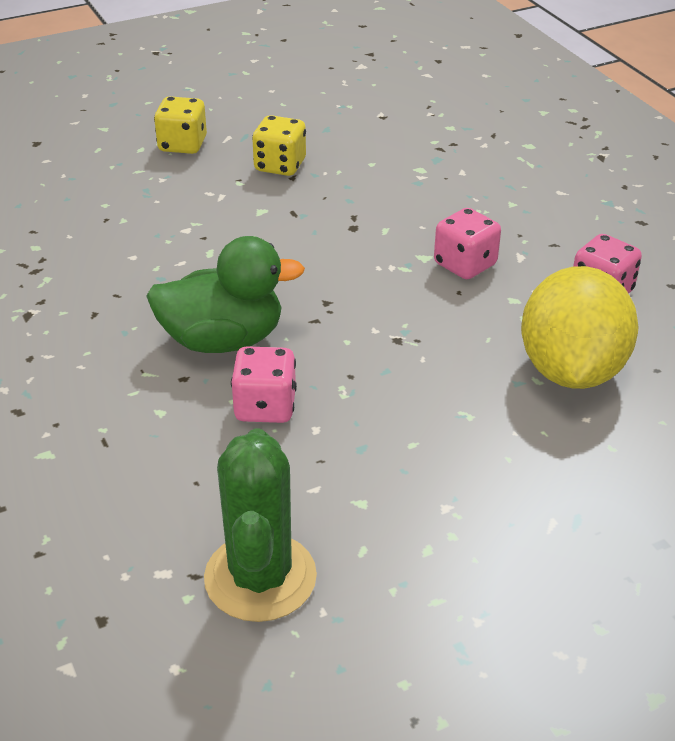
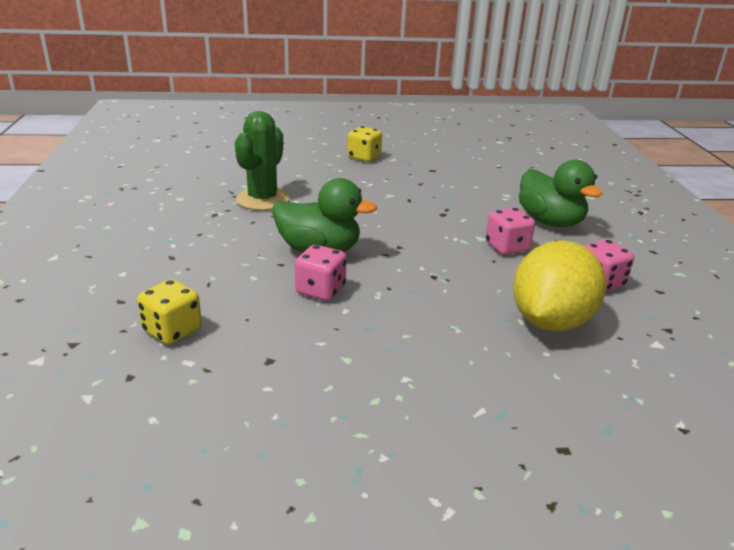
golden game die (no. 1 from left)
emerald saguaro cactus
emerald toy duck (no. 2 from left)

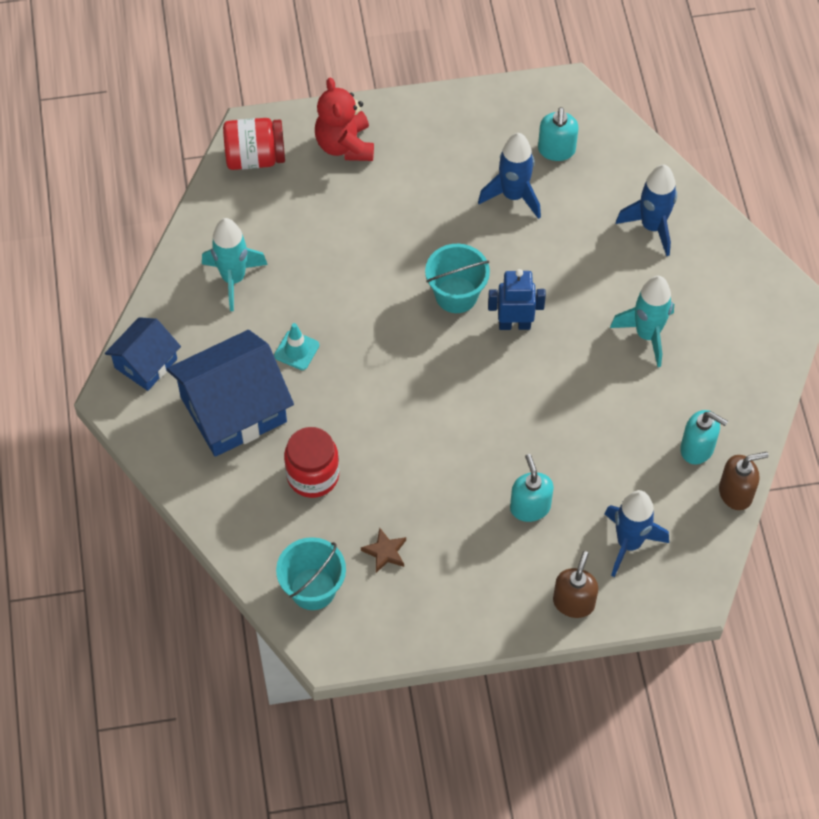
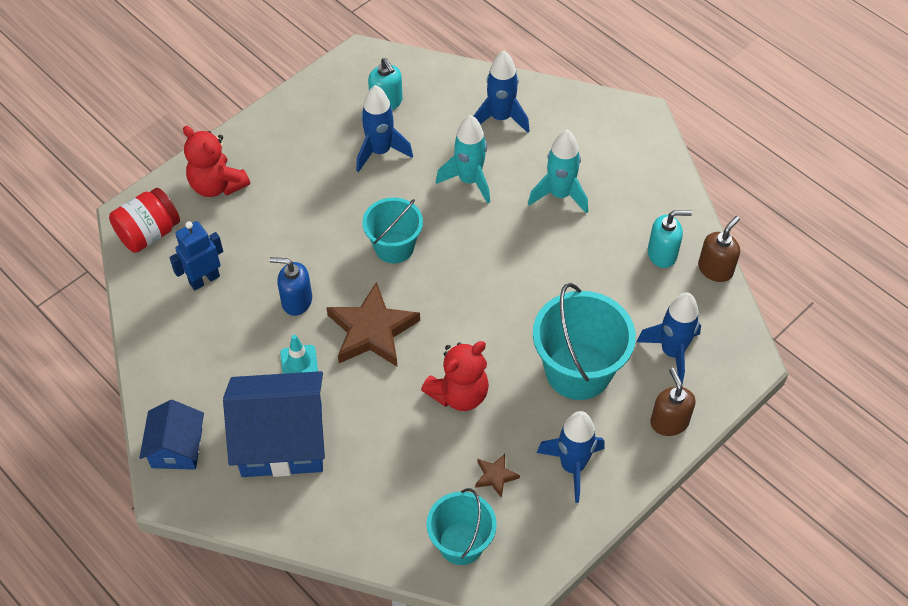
cobalt robot figure
cobalt toy house (no. 2 from left)
cobalt soap pump
russet star (no. 1 from left)
red teddy (no. 2 from left)
aqua toy rocket (no. 1 from left)
aqua pail (no. 3 from left)
cobalt toy rocket (no. 3 from left)
red jar (no. 2 from left in the first image)

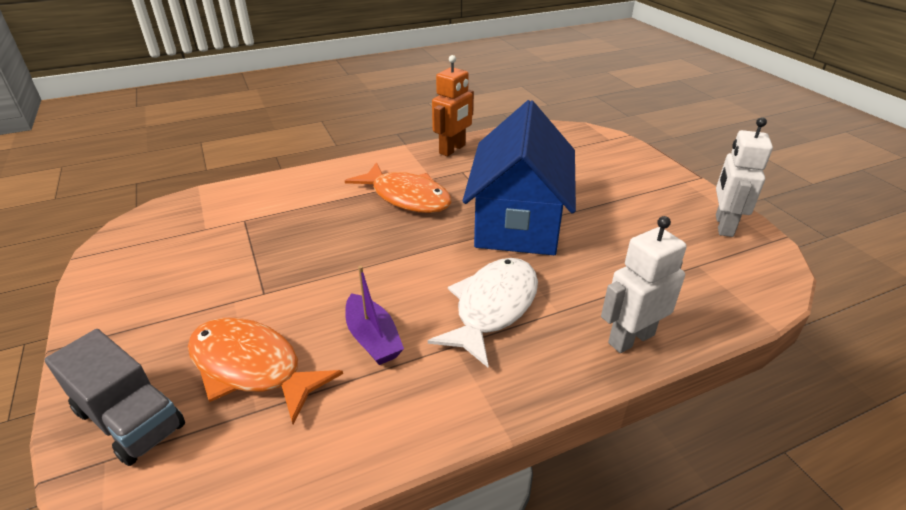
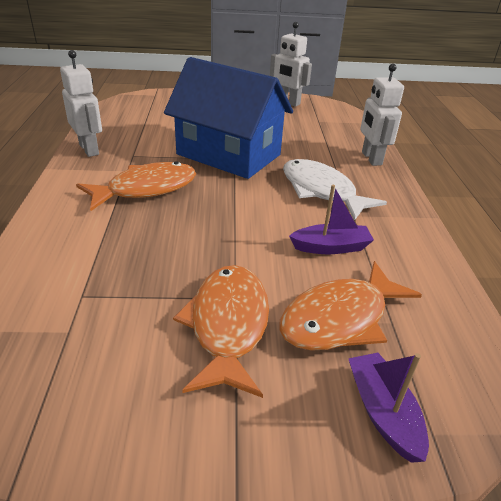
pure white robot figure (no. 1 from left)
orange-coloured fish (no. 2 from left)
violet sailboat (no. 2 from left)

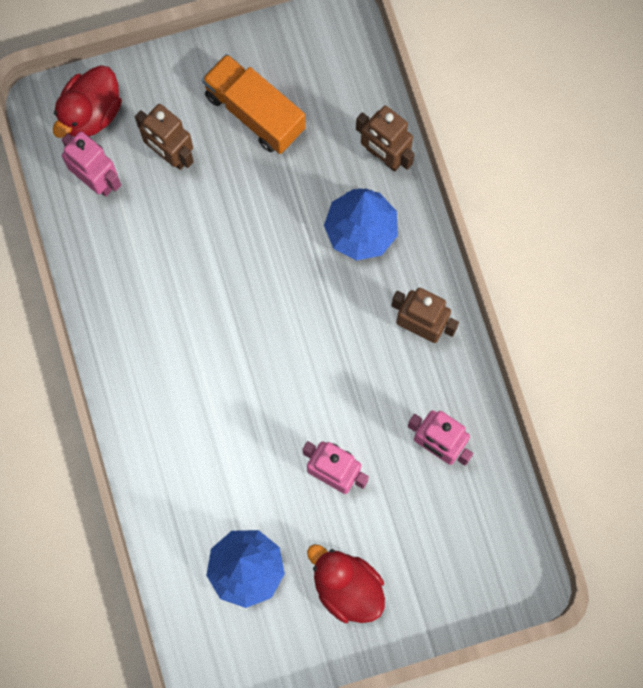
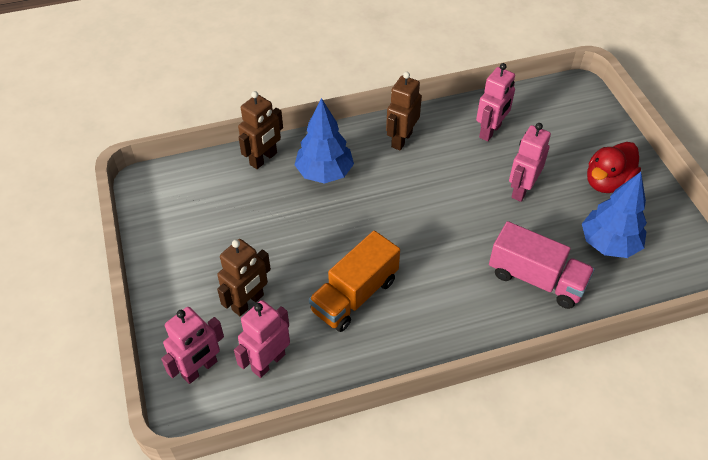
pink robot figure (no. 1 from left)
orange-coloured lorry
pink lorry

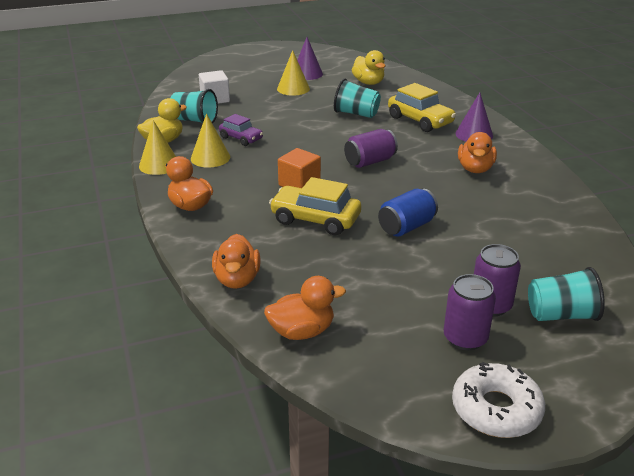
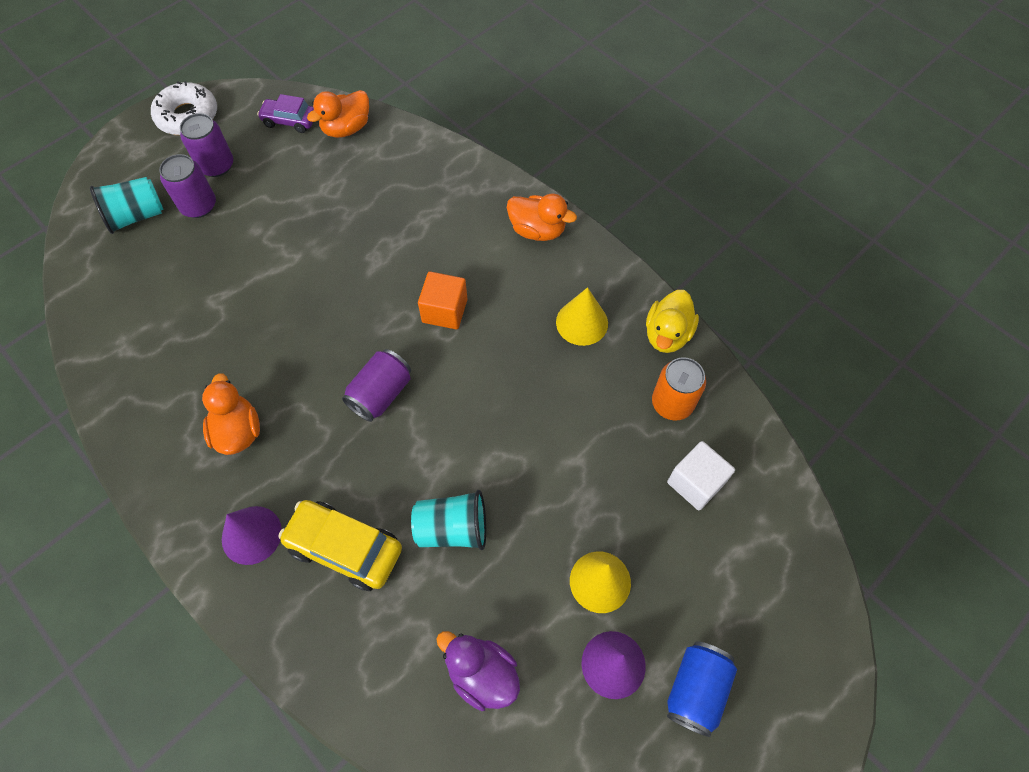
violet automobile
violet toy duck
orange-coloured tin
cobalt tin
golden solid cone (no. 1 from left in the first image)
orange-coloured toy duck (no. 2 from left in the first image)
golden automobile (no. 1 from left in the first image)

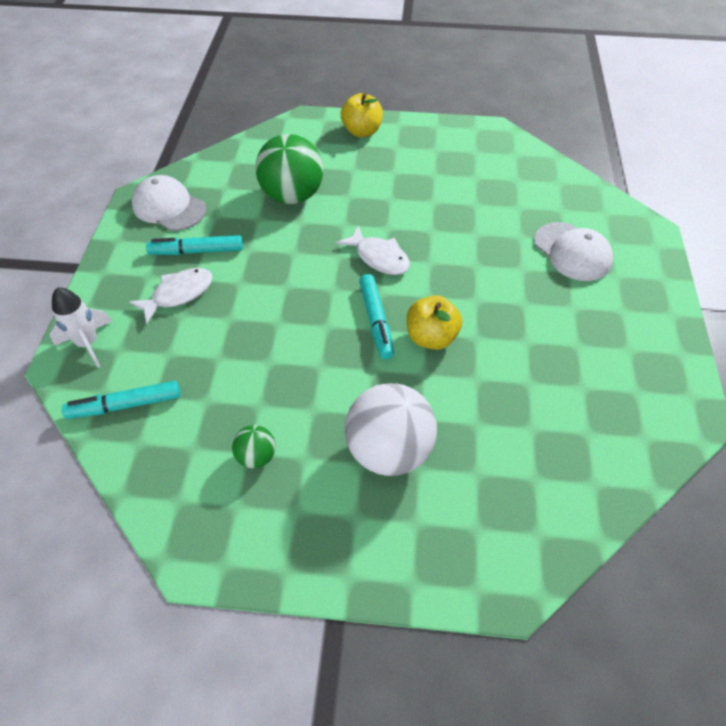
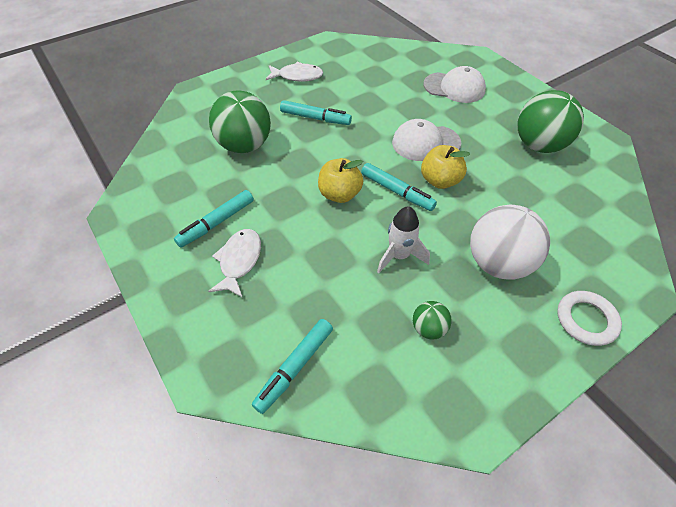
pure white fish (no. 2 from left)
aqua marker (no. 3 from left)
golden apple fruit (no. 1 from left)
pure white toy rocket
pure white baseball cap (no. 1 from left)
emerald play ball (no. 3 from left)
pure white ring

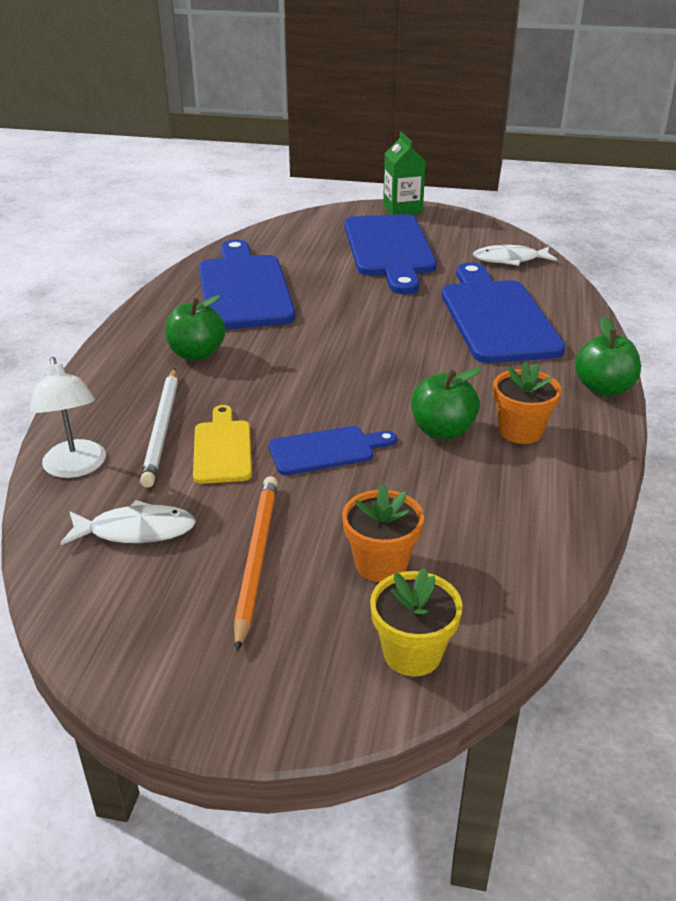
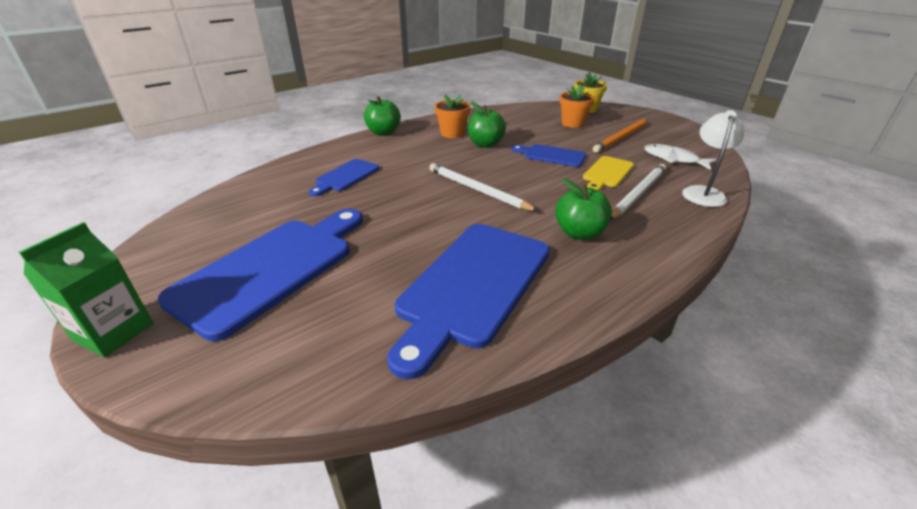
cobalt cutting board (no. 2 from left)
pure white pencil (no. 1 from left)
pure white fish (no. 2 from left in the first image)

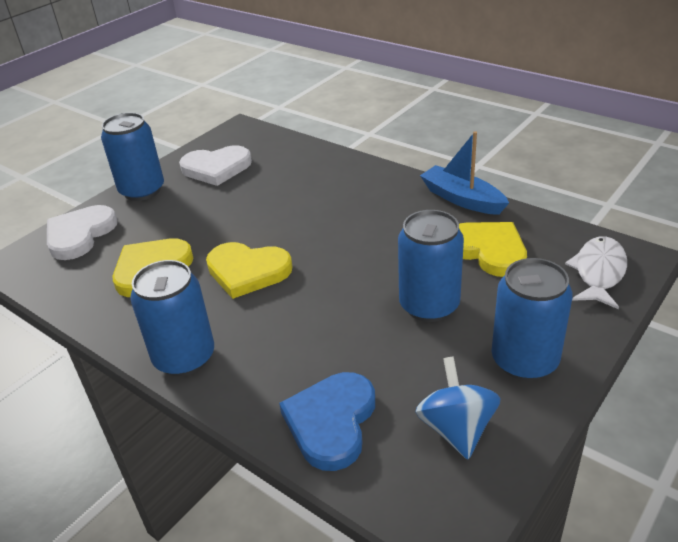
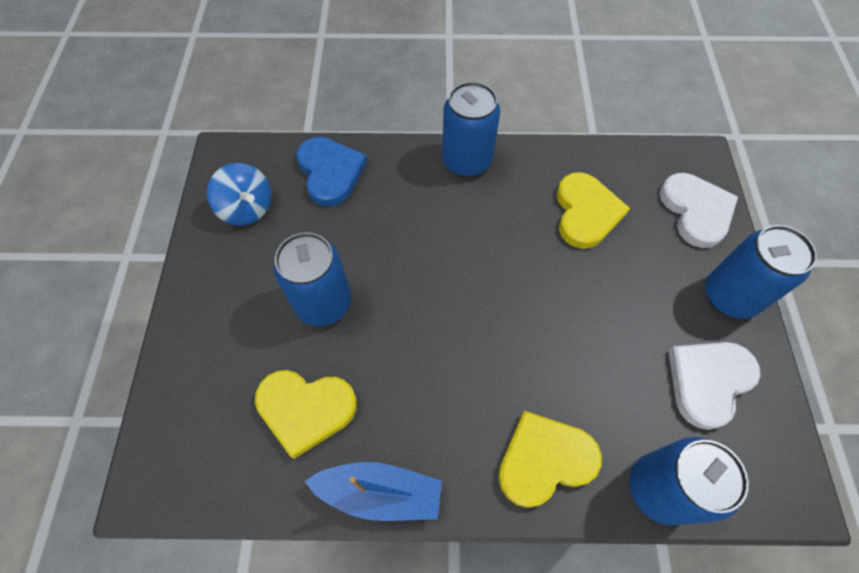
golden love heart (no. 2 from left)
cobalt tin (no. 3 from left)
pure white fish

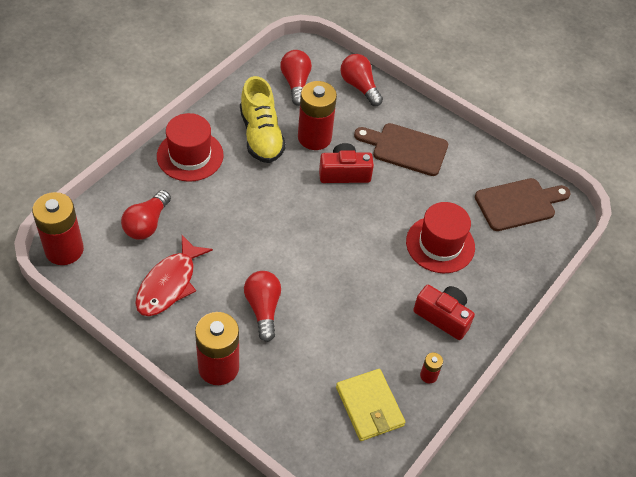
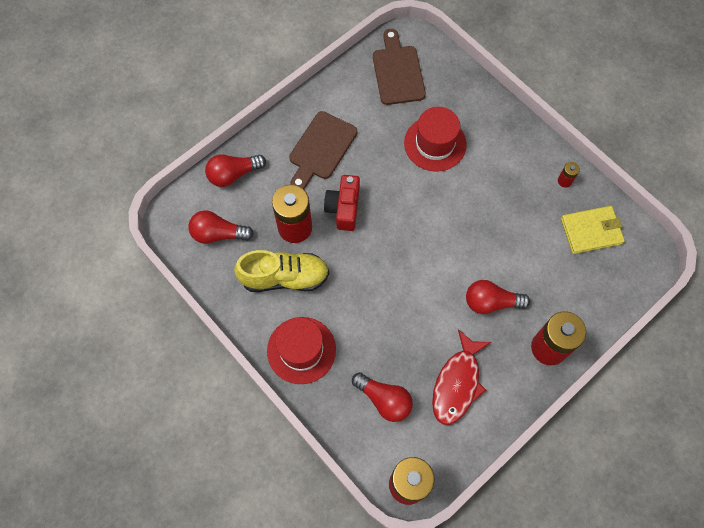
red fish
red camera (no. 2 from left in the first image)

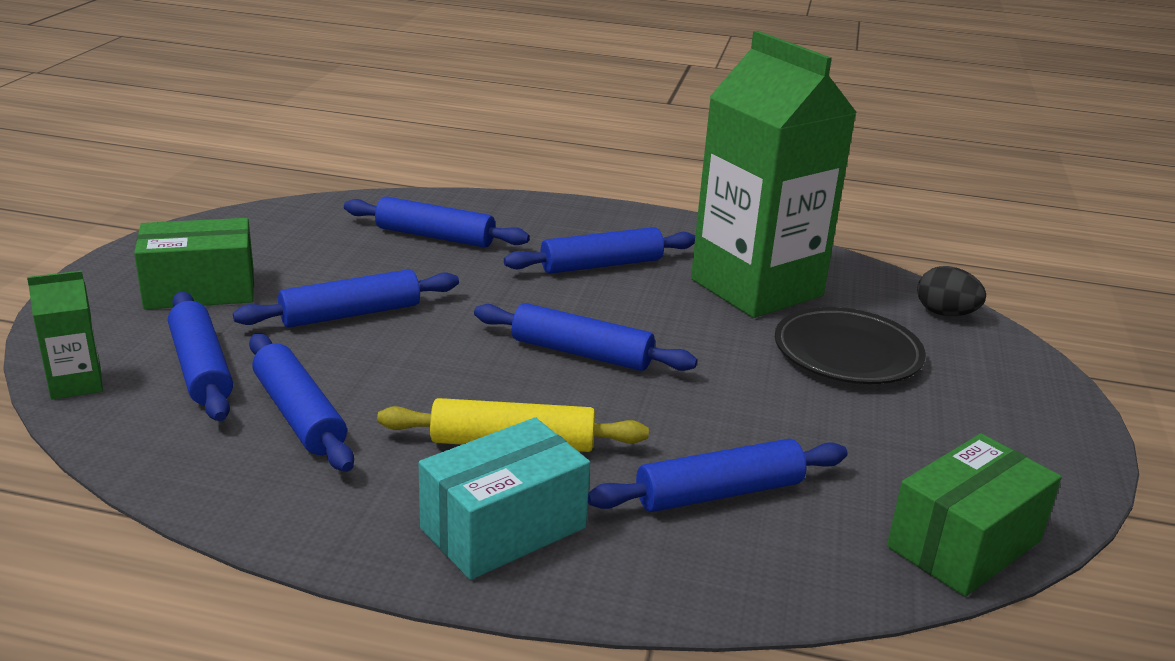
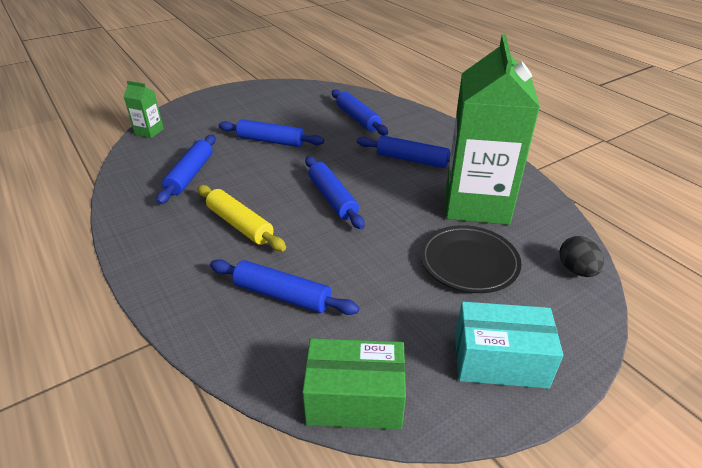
aqua package
emerald package (no. 1 from left in the first image)
cobalt pastry roller (no. 1 from left in the first image)

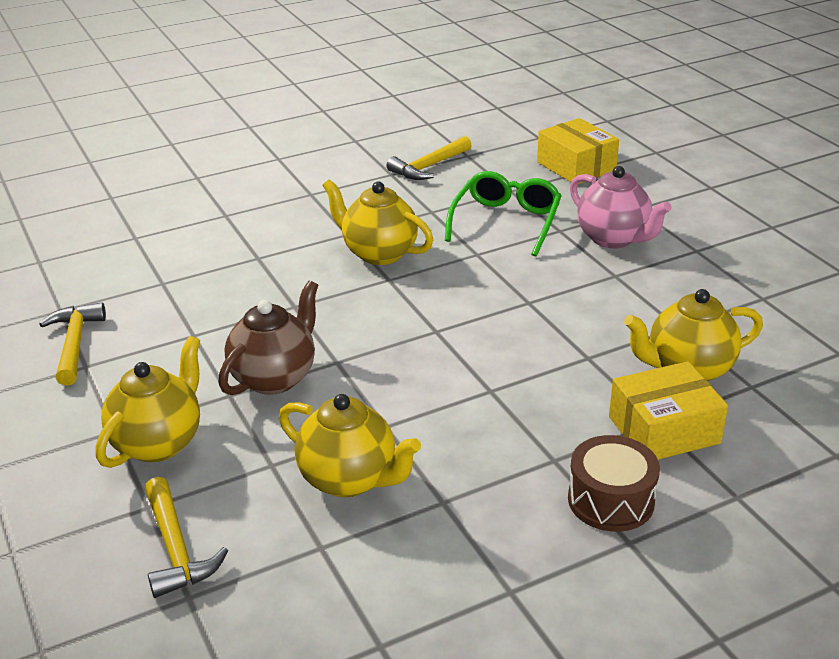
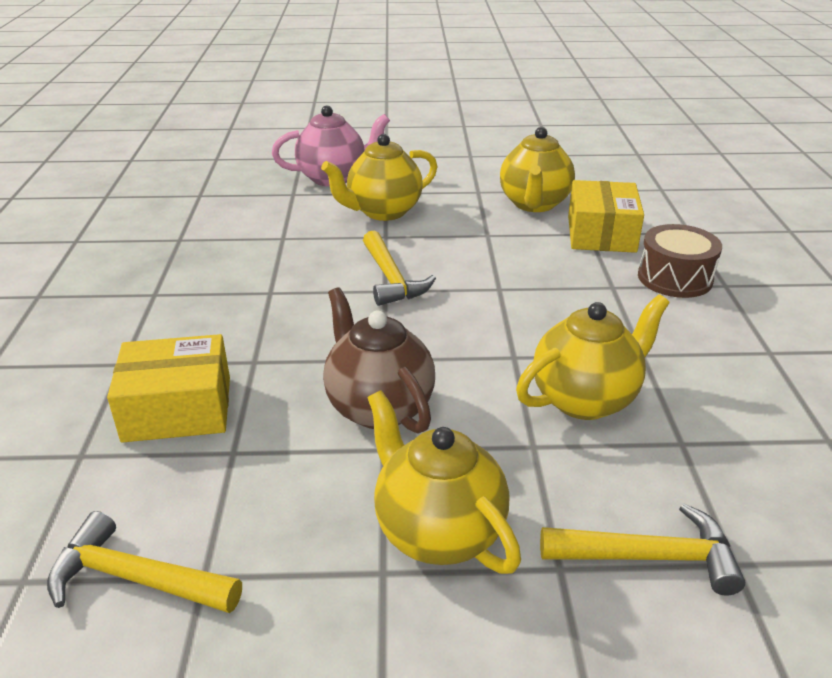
golden package (no. 1 from left)
golden china teapot (no. 1 from left)
golden carpenter's hammer (no. 2 from left)
emerald eyeglasses

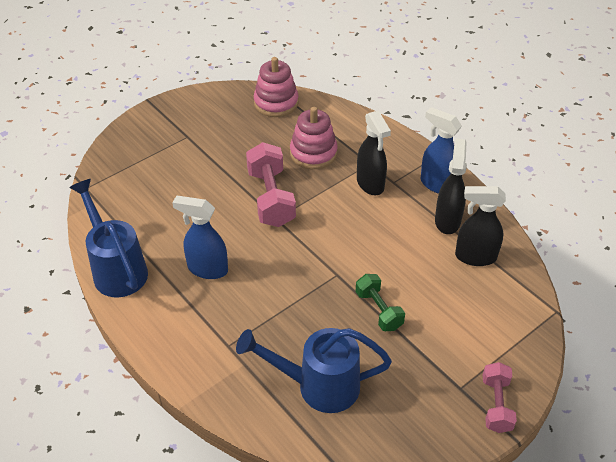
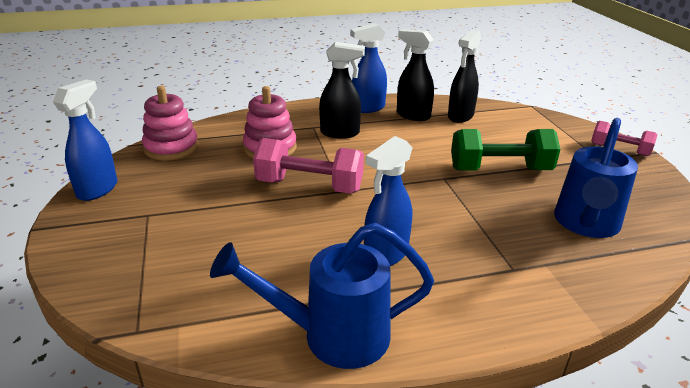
cobalt spray cleaner (no. 1 from left)
emerald dumbbell

